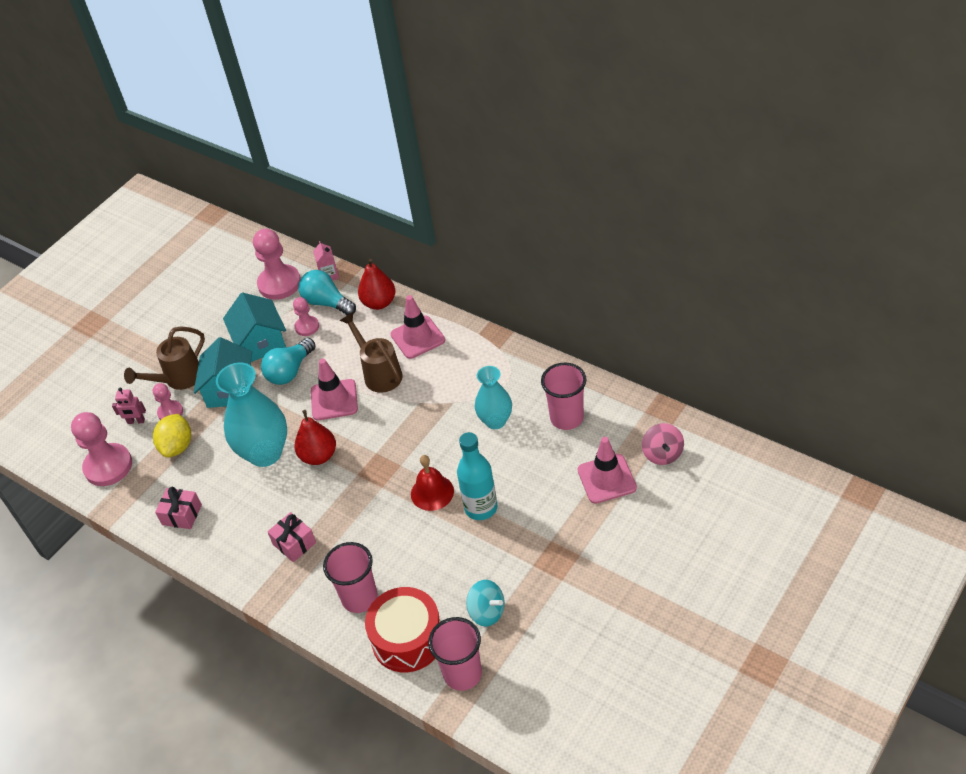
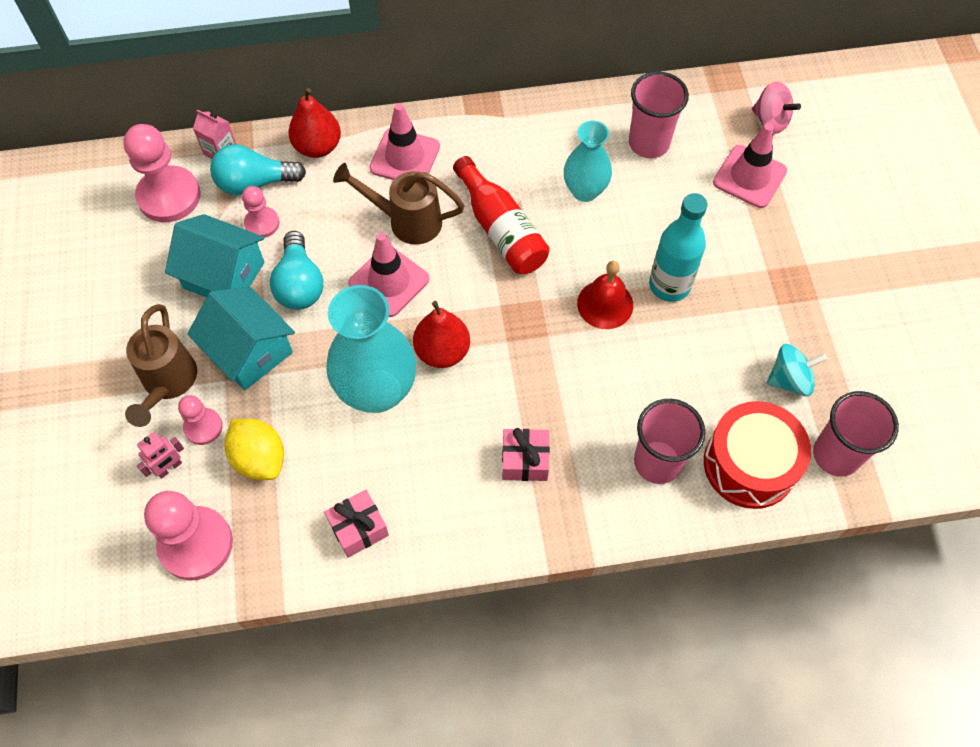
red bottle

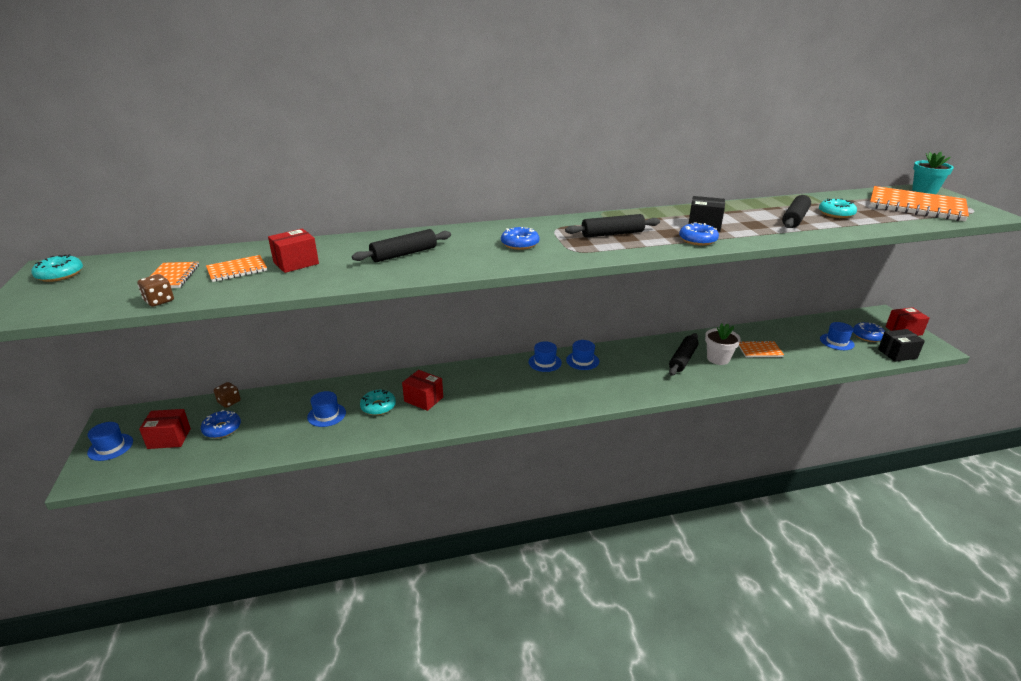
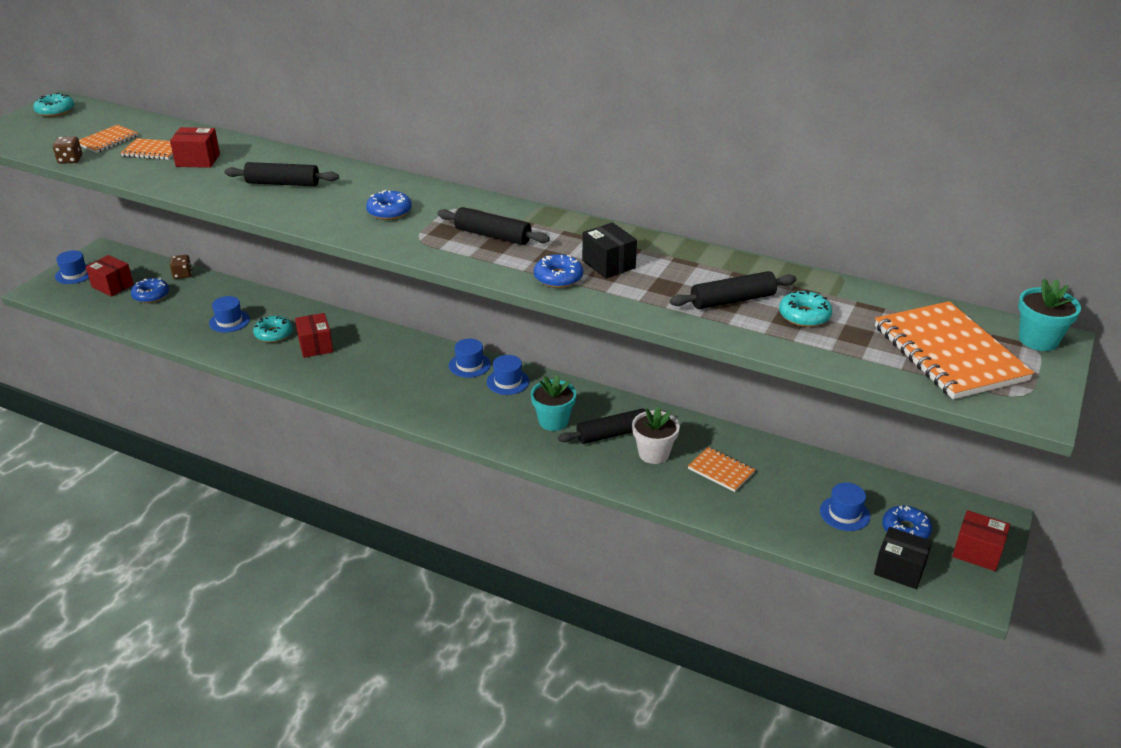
aqua plant pot (no. 1 from left)

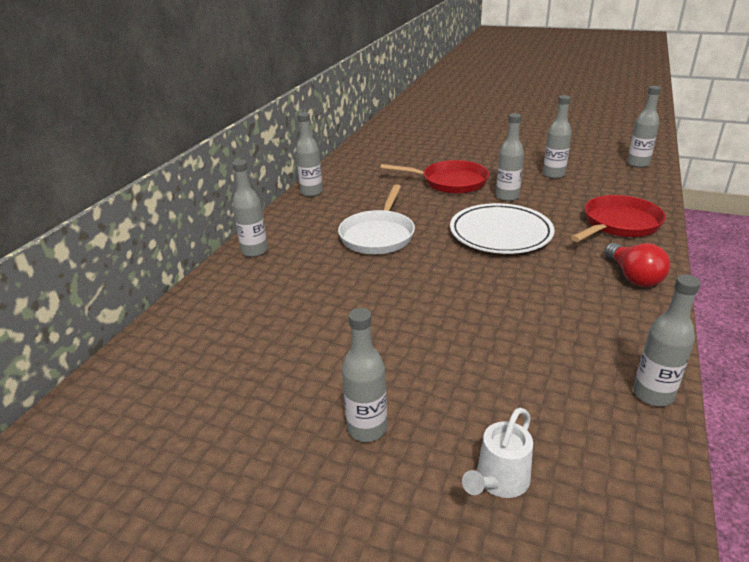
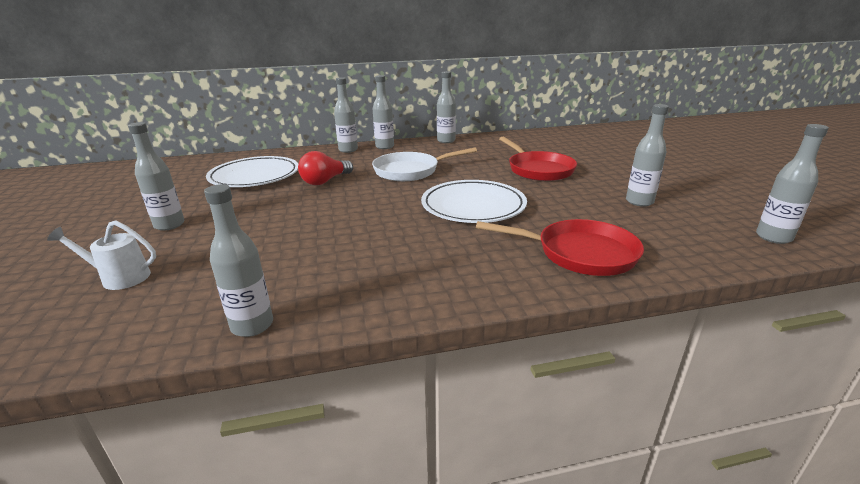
pure white plate (no. 1 from left)
red lightbulb
gray bottle (no. 4 from left)

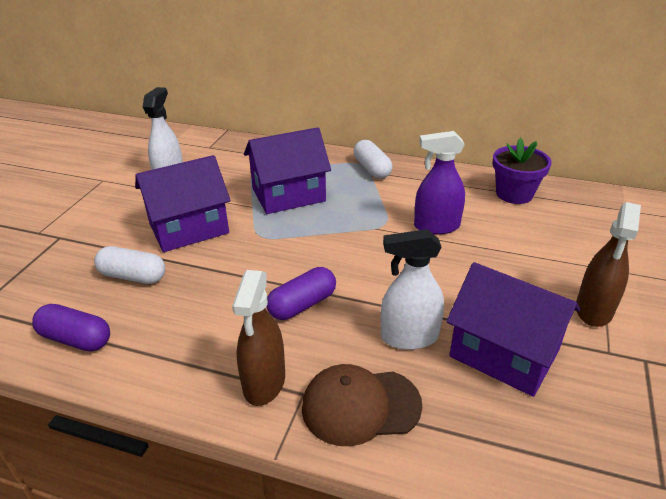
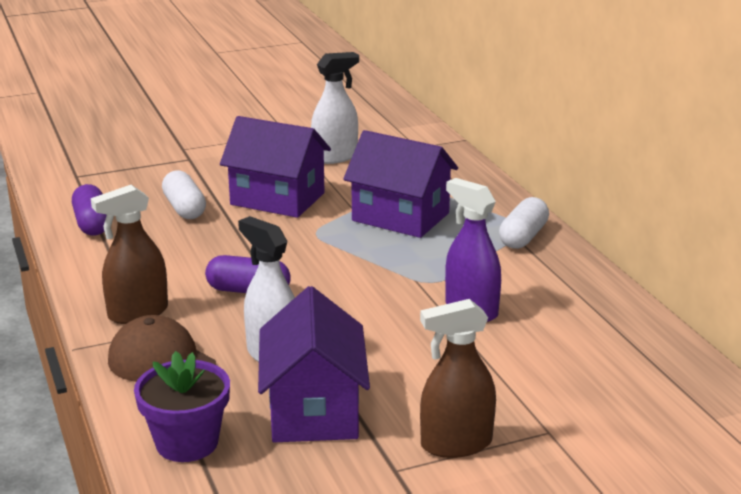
violet plant pot

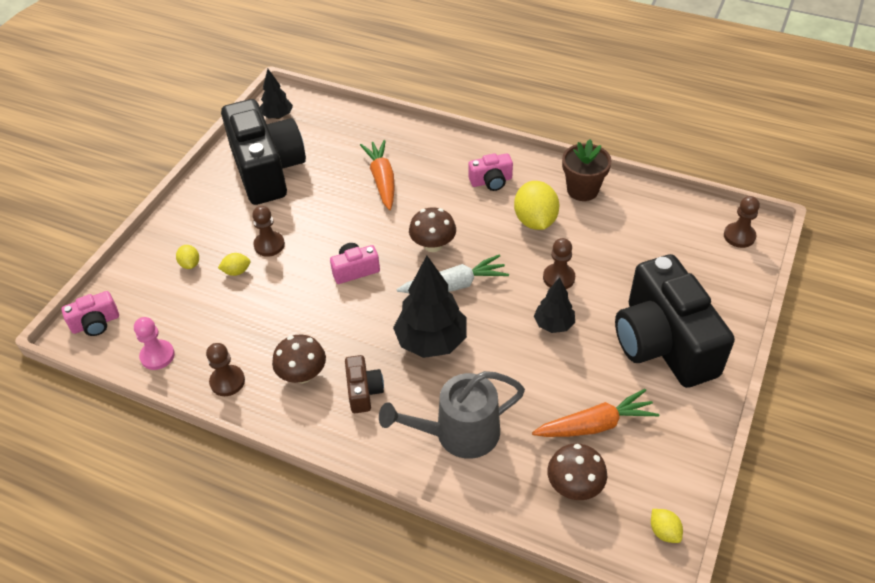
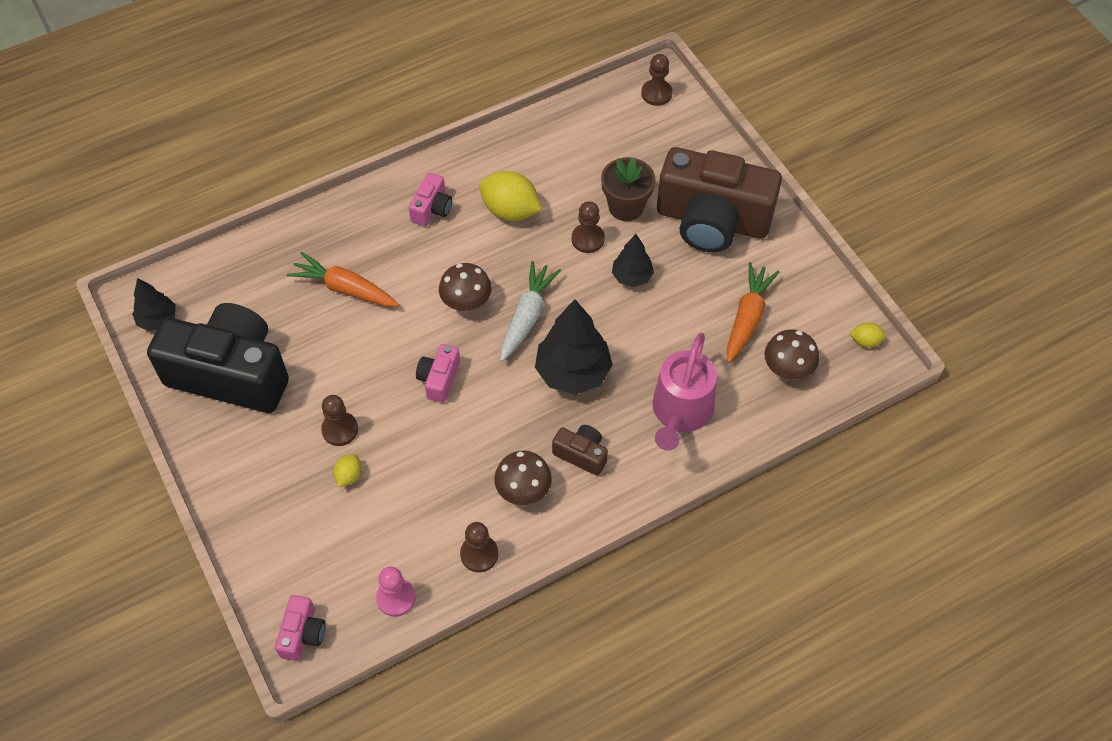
russet plant pot
pink sprinkling can
russet camera (no. 2 from left)
golden lemon (no. 1 from left in the first image)

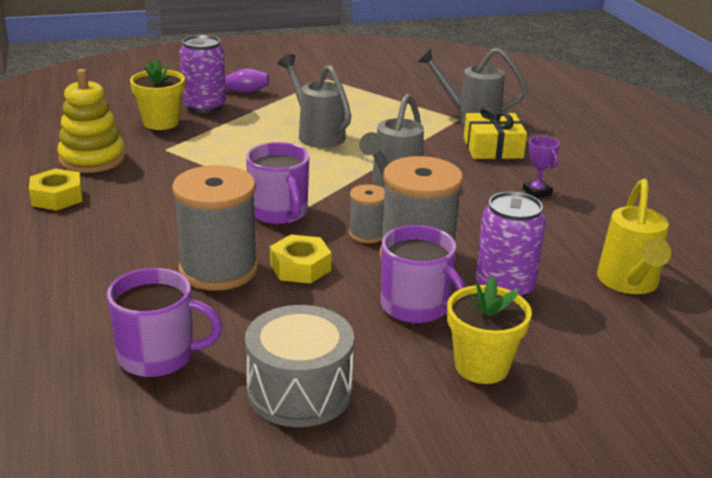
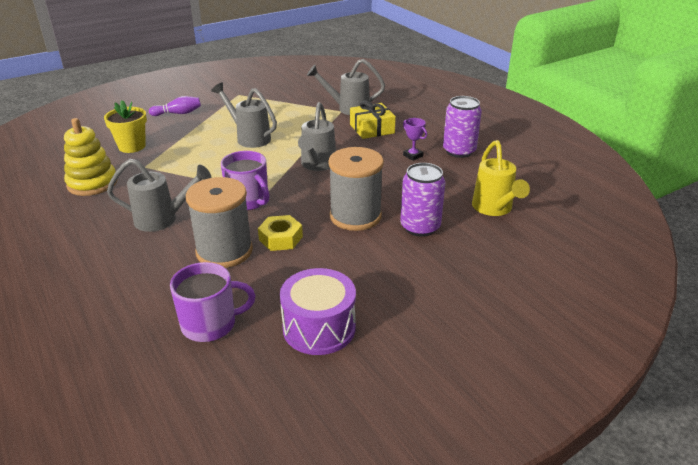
gray sprinkling can (no. 1 from left)
violet snare drum
violet tin (no. 2 from left)
golden hex nut (no. 1 from left in the first image)
gray spool (no. 2 from left in the first image)
violet coffee mug (no. 3 from left in the first image)
golden plant pot (no. 2 from left in the first image)

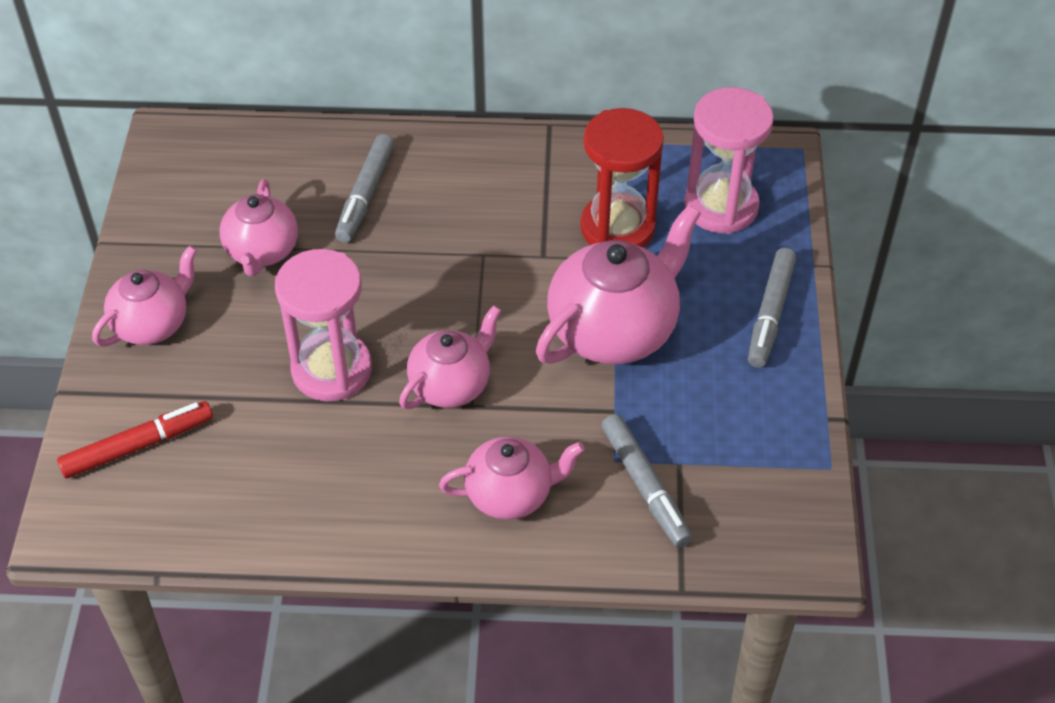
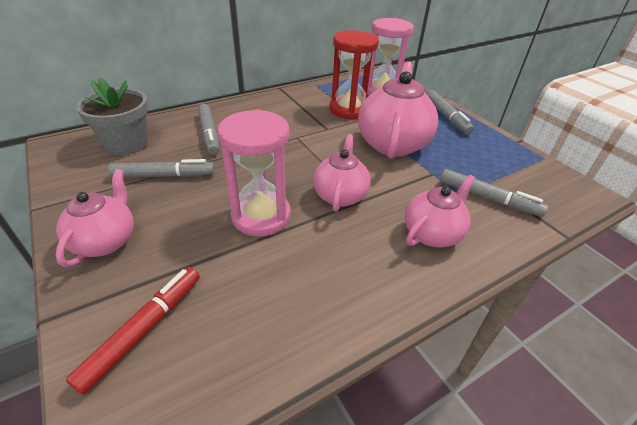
gray plant pot
gray marker (no. 1 from left)

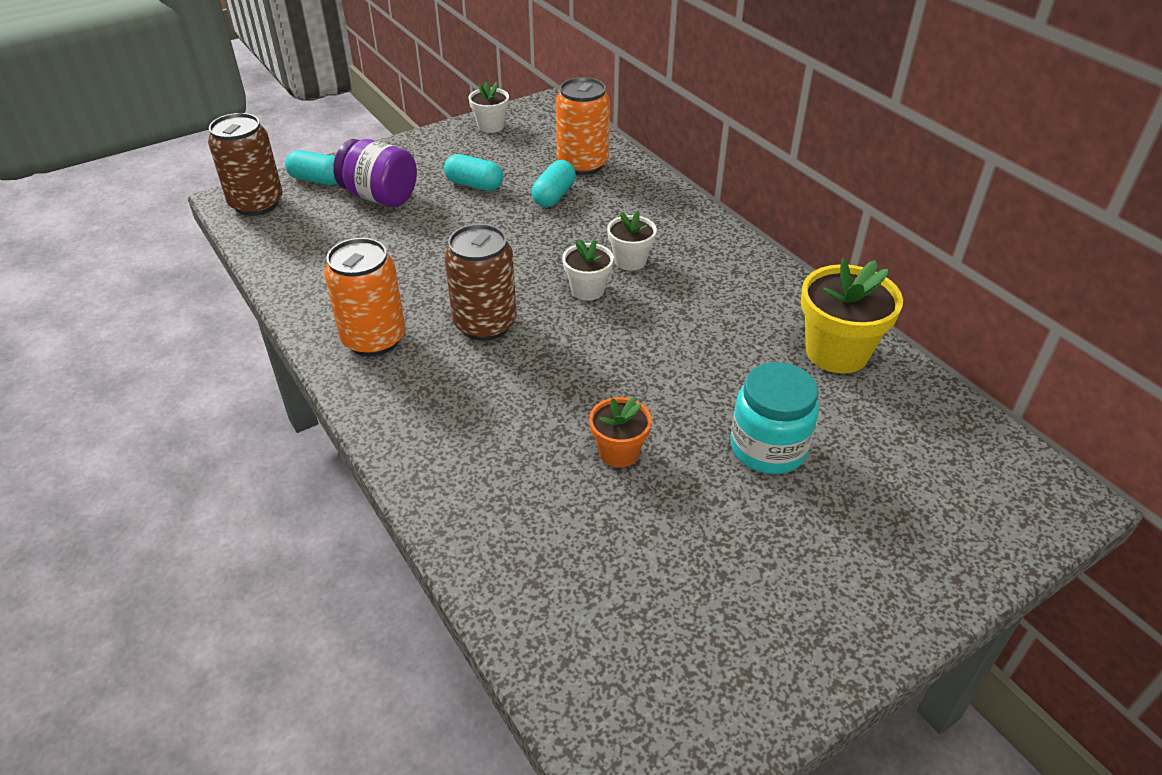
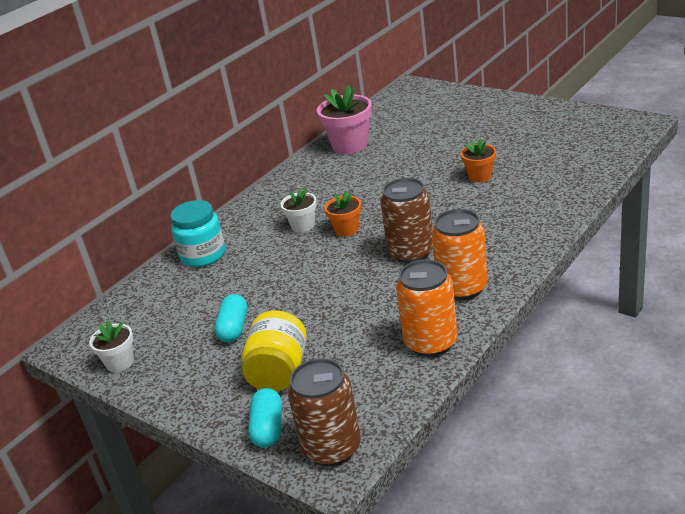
aqua jar
golden jar
pink plant pot
orange-coloured plant pot (no. 1 from left)
orange-coloured tin (no. 1 from left)
aqua pill shape (no. 3 from left in the first image)

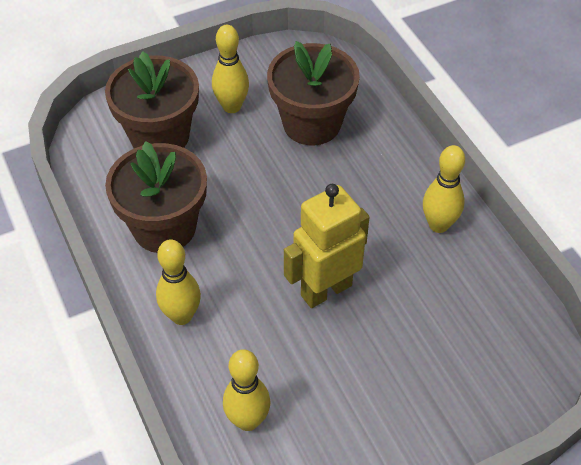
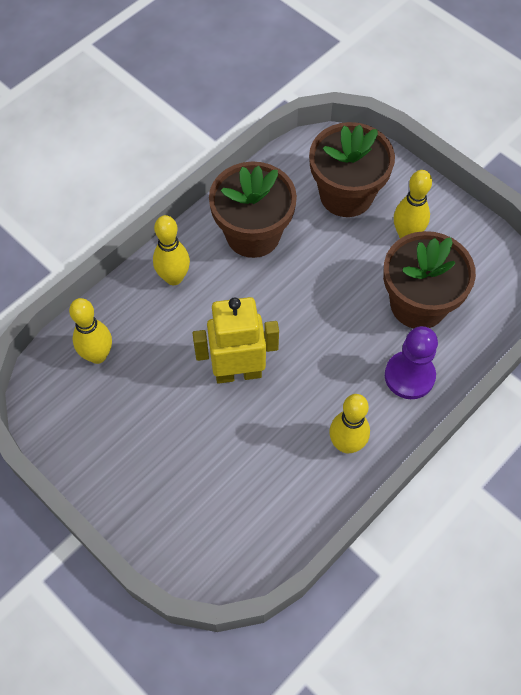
golden robot figure
violet pawn

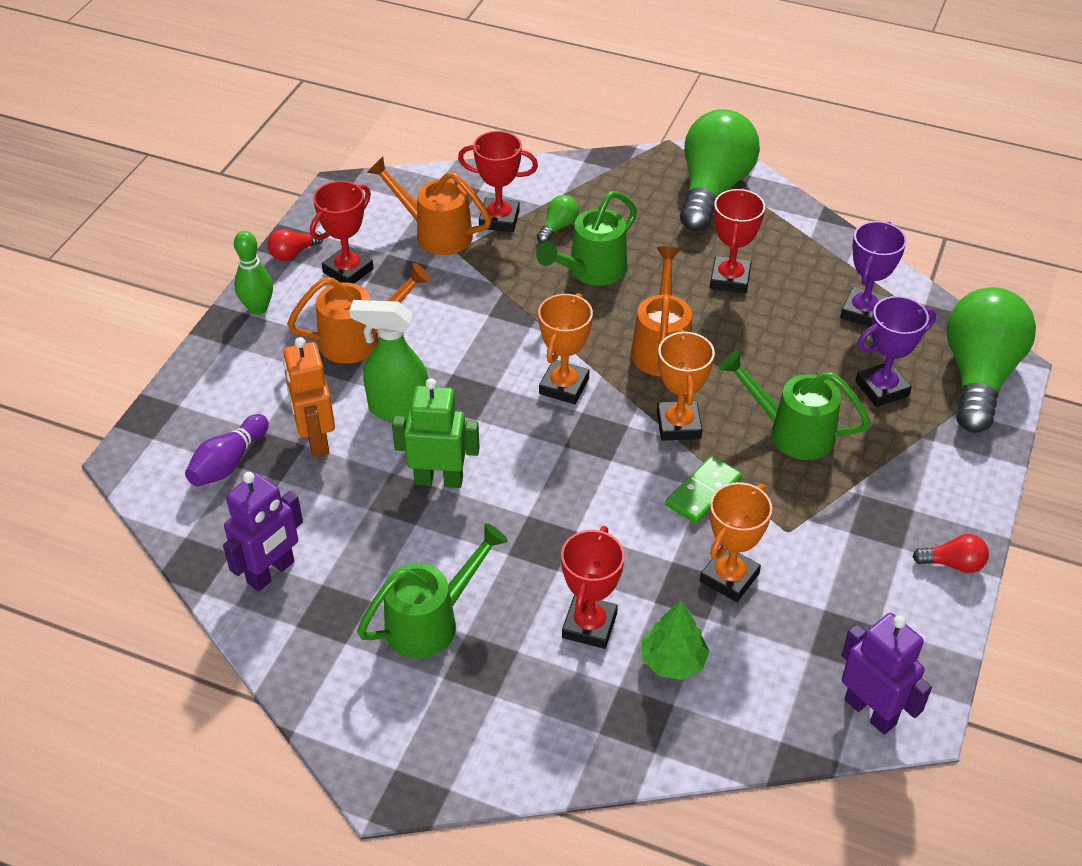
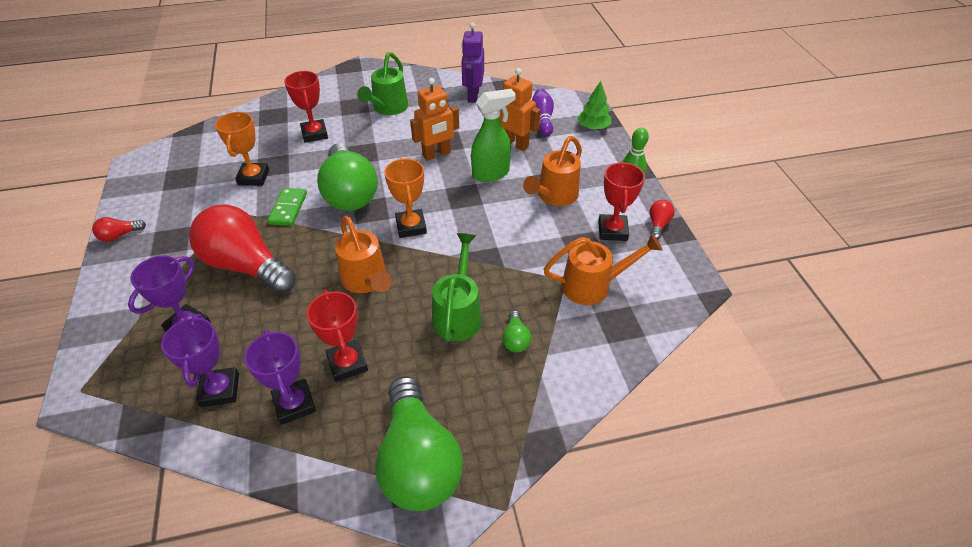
red lightbulb (no. 2 from left)
violet prize cup (no. 3 from left)
emerald lightbulb (no. 1 from left)
orange-coloured robot figure (no. 1 from left)
emerald tree
red prize cup (no. 2 from left in the first image)
orange-coloured prize cup (no. 2 from left in the first image)
violet robot figure (no. 2 from left in the first image)

